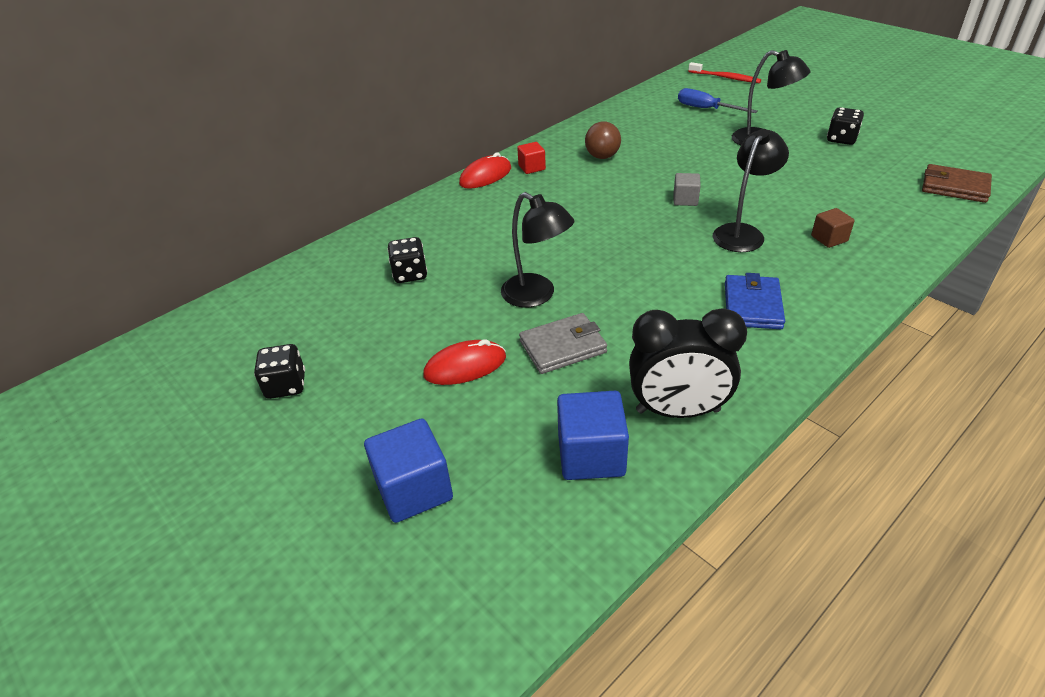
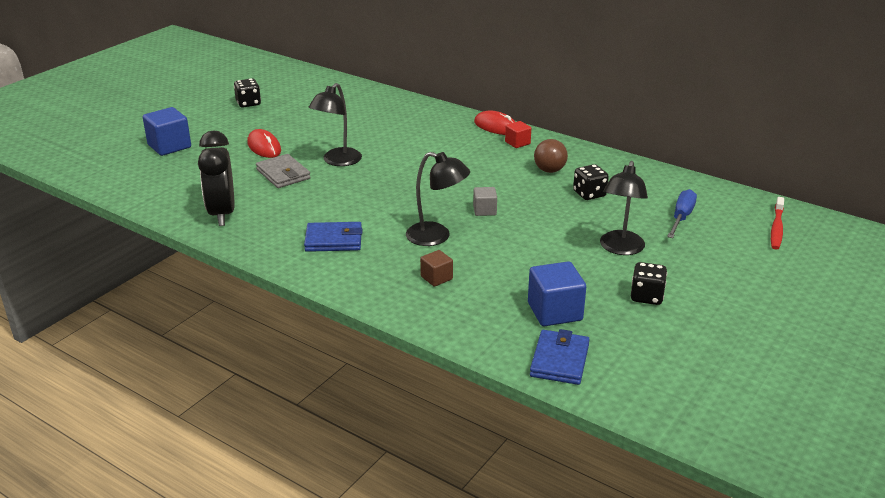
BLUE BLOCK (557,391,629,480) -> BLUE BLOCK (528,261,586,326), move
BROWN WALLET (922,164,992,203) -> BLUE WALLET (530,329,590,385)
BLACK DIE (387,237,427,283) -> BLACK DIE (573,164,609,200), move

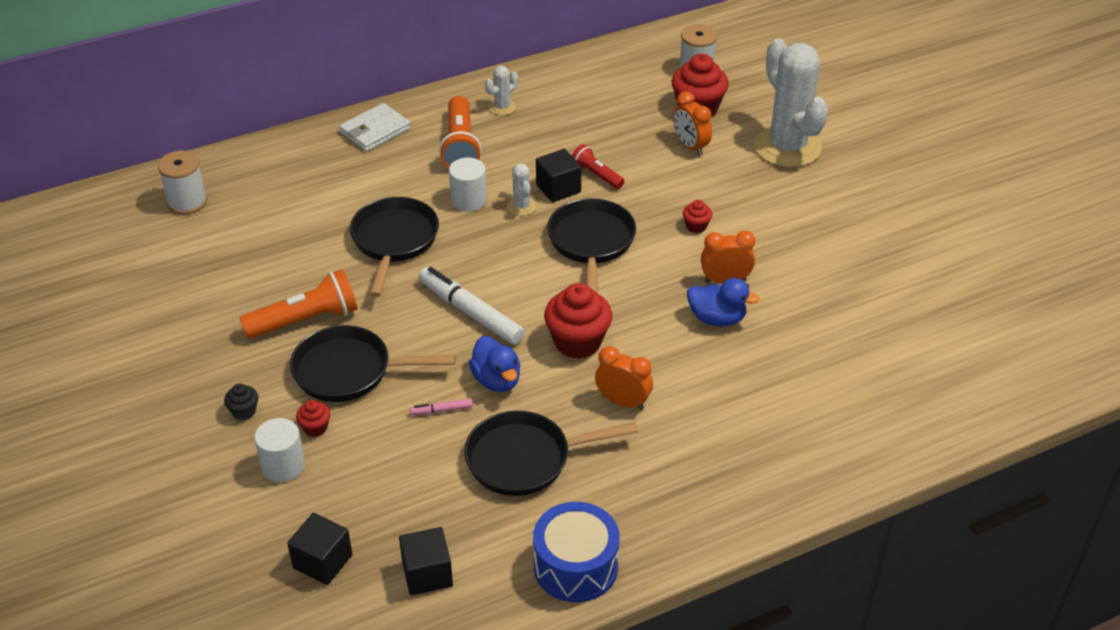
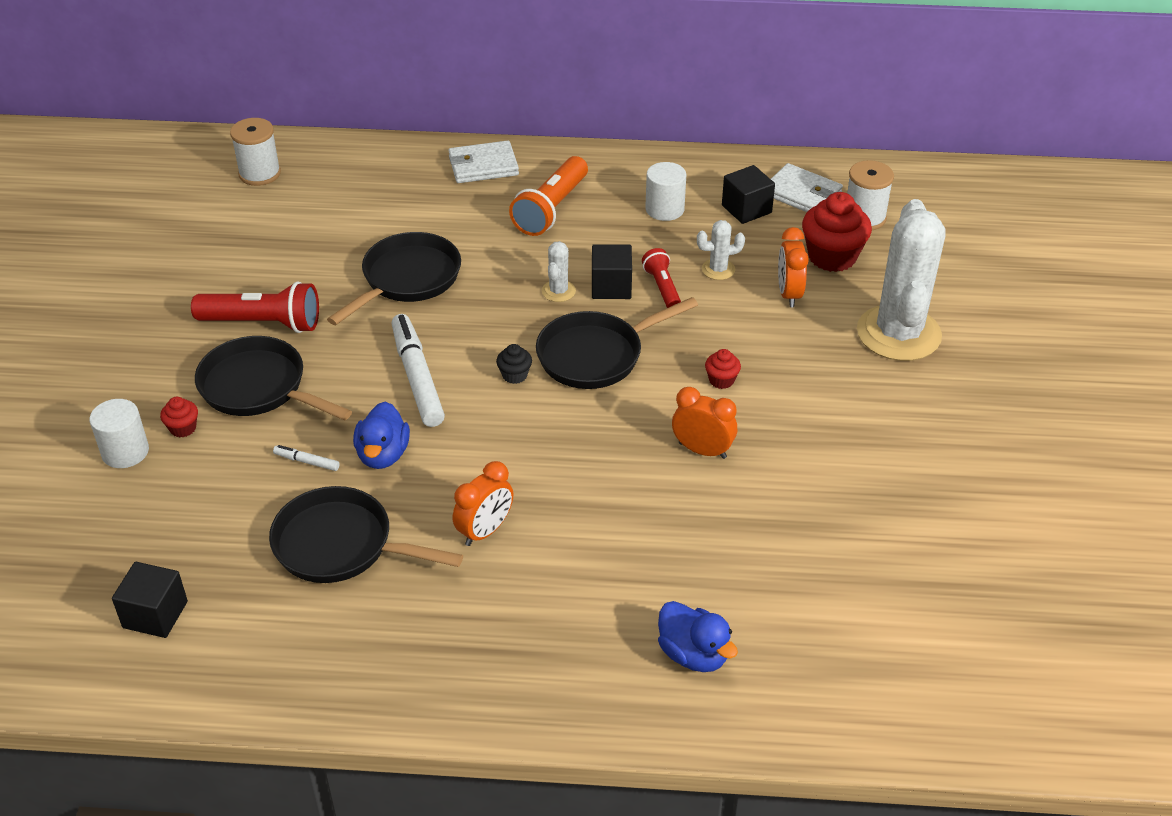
ORANGE-COLOURED FLASHLIGHT (239,269,358,339) -> SCARLET FLASHLIGHT (191,281,319,333)
ROSE-PINK MARKER (410,398,473,415) -> WHITE MARKER (273,445,340,471)
ORANGE-COLOURED BEDSIDE CLOCK (595,346,653,410) -> ORANGE-COLOURED BEDSIDE CLOCK (453,461,513,546), 75 degrees clockwise
BLACK FAIRY CAKE (224,384,258,420) -> BLACK FAIRY CAKE (496,344,532,384), move
BLACK FRYING PAN (547,198,636,293) -> BLACK FRYING PAN (536,297,698,389), 150 degrees counterclockwise
WHITE CYLINDER (449,158,487,212) -> WHITE CYLINDER (645,162,686,221), move
BLUE RUBBER DUCK (687,278,759,326) -> BLUE RUBBER DUCK (658,601,738,672), move
WHITE CACTUS (485,66,518,115) -> WHITE CACTUS (697,220,745,280), move
BLACK BLOCK (287,513,352,585) -> BLACK BLOCK (722,165,775,224), move
none -> WHITE WALLET (771,163,843,212)
BLUE DRUM (533,502,620,602) -> none
SCARLET FAIRY CAKE (544,283,612,359) -> none

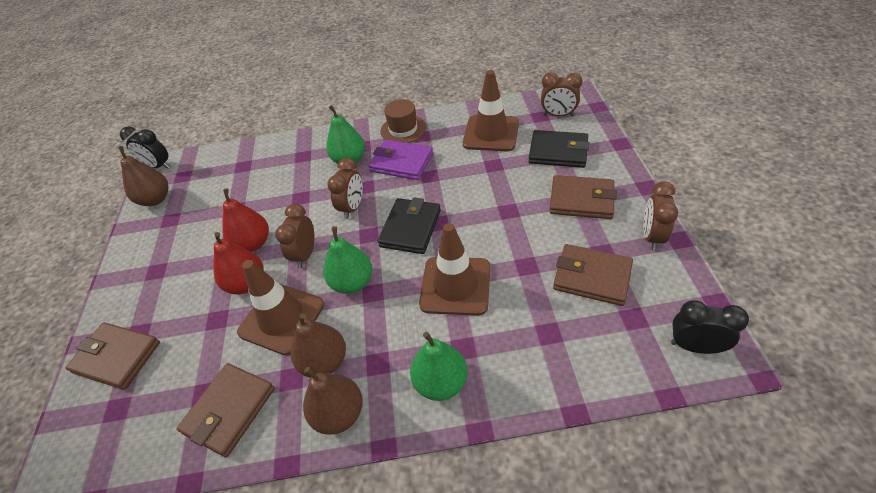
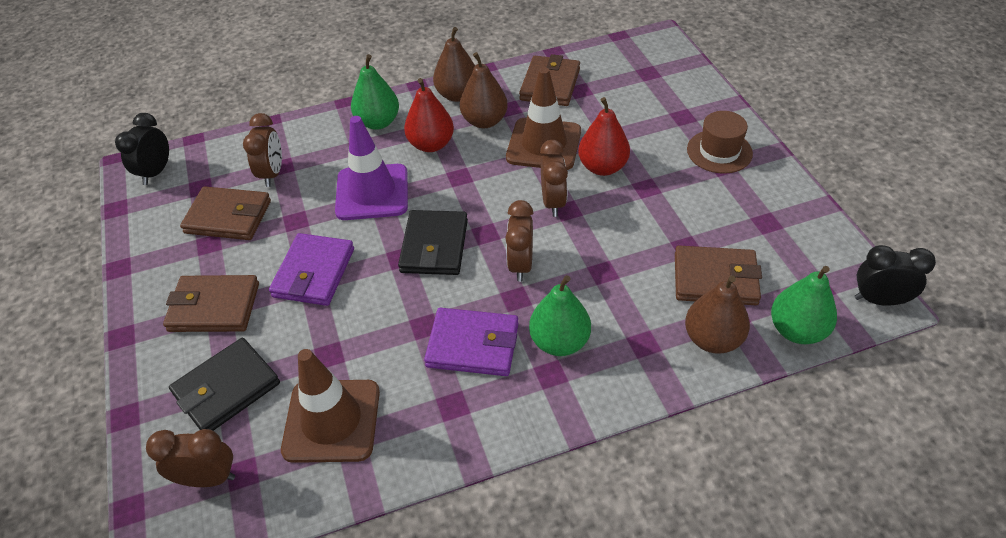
BLACK BEDSIDE CLOCK (671,300,749,354) -> BLACK BEDSIDE CLOCK (115,113,169,185), 105 degrees clockwise
BLACK WALLET (529,130,590,168) -> BLACK WALLET (169,338,280,431), 45 degrees counterclockwise
BROWN BEDSIDE CLOCK (644,182,678,251) -> BROWN BEDSIDE CLOCK (243,113,282,187), move
none -> ROYAL PURPLE WALLET (269,233,354,306)
BROWN SAFETY CONE (419,223,490,316) -> ROYAL PURPLE SAFETY CONE (335,116,408,220)
SCARLET PEAR (222,188,269,252) -> SCARLET PEAR (404,78,454,152), move
BROWN WALLET (65,322,160,390) -> BROWN WALLET (675,246,762,305), move
BROWN PEAR (118,146,168,206) -> BROWN PEAR (685,275,750,354), move
BROWN TOP HAT (380,99,426,143) -> BROWN TOP HAT (687,111,753,174), move
LEAF-GREEN PEAR (324,226,372,294) -> LEAF-GREEN PEAR (771,266,837,344), move

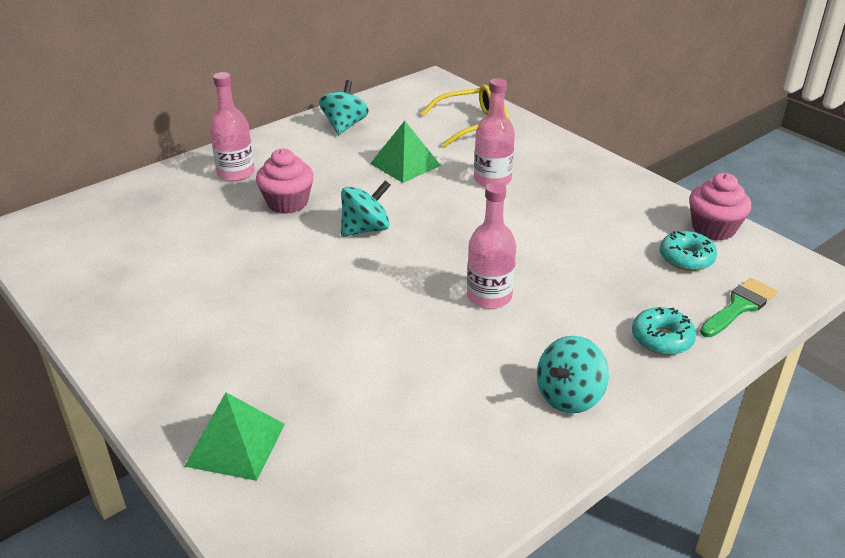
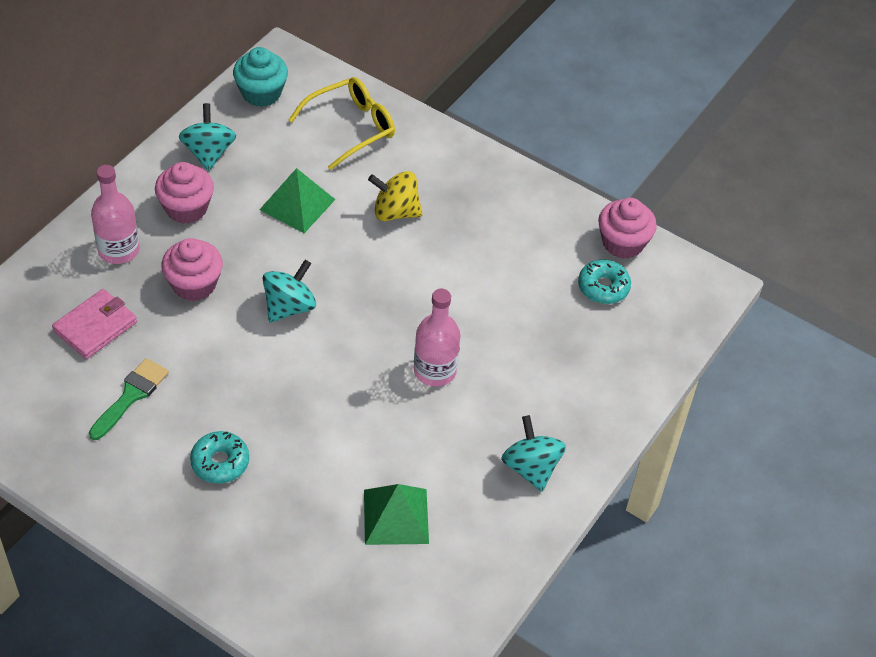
none -> ROSE-PINK WALLET (52,289,137,359)
LEAF-GREEN PAINTBRUSH (700,278,777,337) -> LEAF-GREEN PAINTBRUSH (89,358,169,440), move
none -> ROSE-PINK FAIRY CAKE (155,162,214,224)
TURQUOISE DOUGHNUT (632,307,696,355) -> TURQUOISE DOUGHNUT (190,431,249,484), move
none -> TURQUOISE FAIRY CAKE (233,47,288,107)
LEAF-GREEN PYRAMID (184,392,285,481) -> LEAF-GREEN PYRAMID (364,484,429,545), move
ROSE-PINK DRINK BOTTLE (474,78,515,187) -> GOLDEN SPINNING TOP (368,171,422,221)
TURQUOISE SPINNING TOP (537,336,609,413) -> TURQUOISE SPINNING TOP (501,415,566,492), 135 degrees clockwise

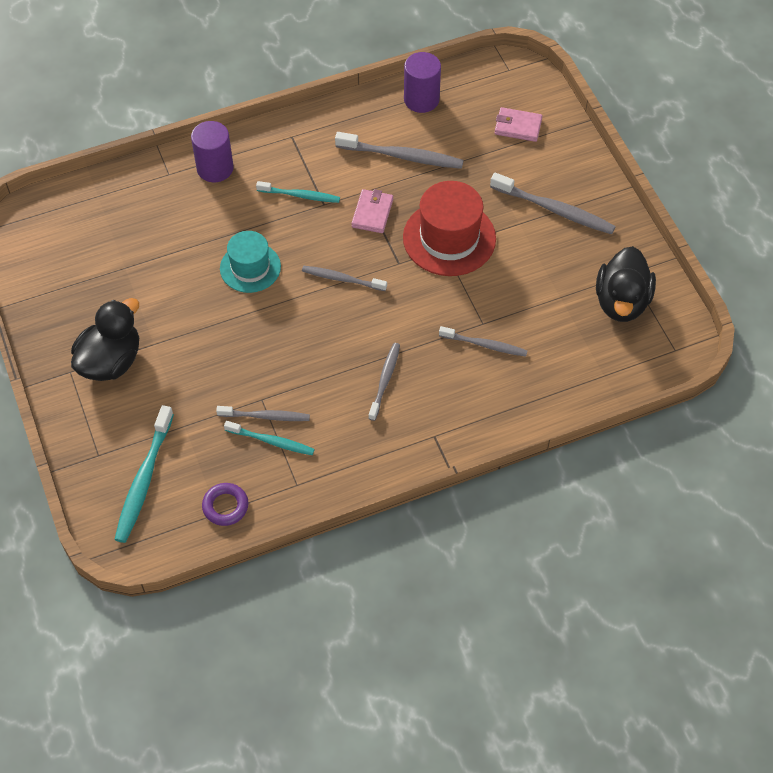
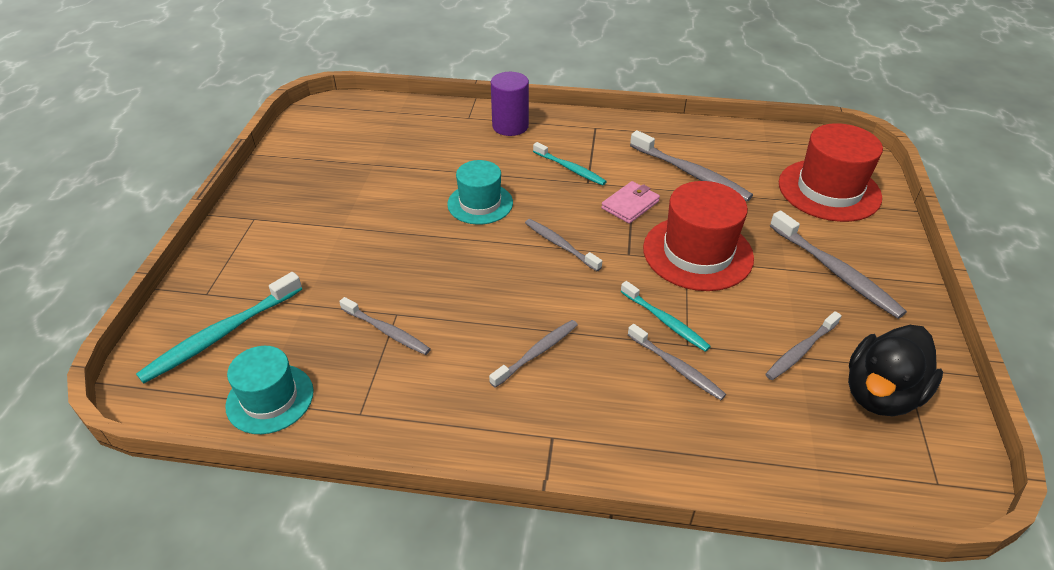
ROYAL PURPLE RING (202,483,249,526) -> TURQUOISE TOP HAT (225,346,314,434)
TURQUOISE TOOTH BRUSH (224,421,315,455) -> TURQUOISE TOOTH BRUSH (620,281,711,352), move
none -> ASH-GREY TOOTH BRUSH (765,311,842,380)
ROSE-PINK WALLET (495,107,543,142) -> SCARLET TOP HAT (779,123,883,222)
BLACK RUBBER DUCK (71,298,139,381) -> none
ROYAL PURPLE CYLINDER (404,52,441,113) -> none

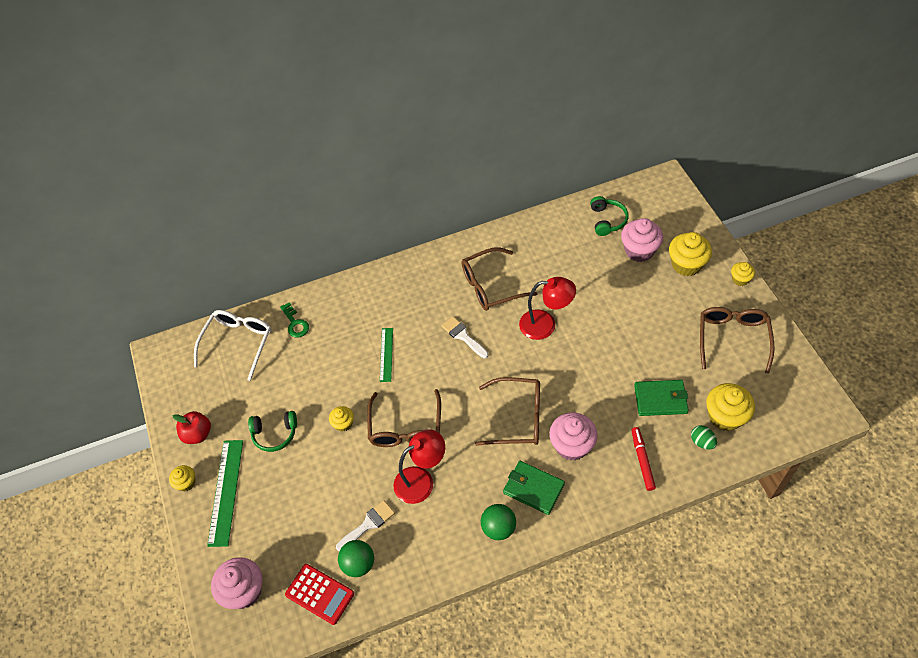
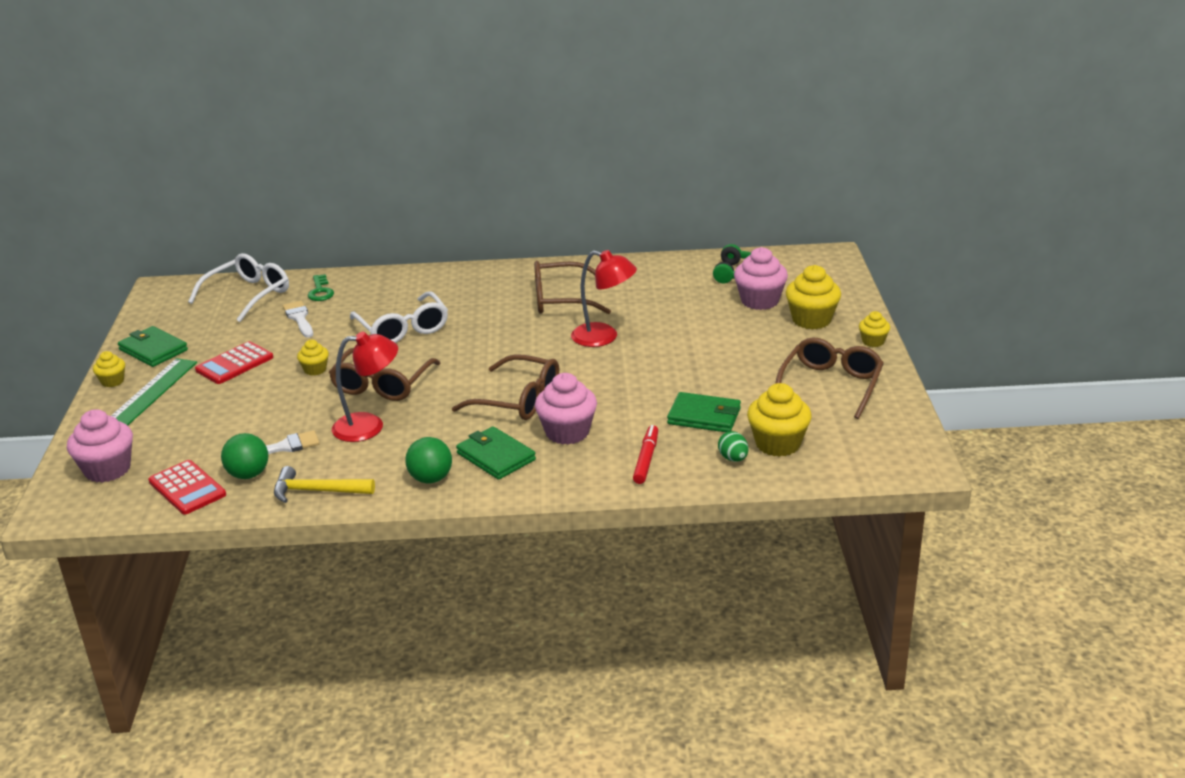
SCARLET TOY APPLE (173,411,211,444) -> LEAF-GREEN WALLET (118,326,188,367)
LEAF-GREEN HEADPHONES (248,411,297,452) -> SCARLET ADDING MACHINE (195,341,273,384)
none -> GOLDEN CARPENTER'S HAMMER (274,466,375,503)
WHITE PAINTBRUSH (441,316,488,358) -> WHITE PAINTBRUSH (283,301,313,338), move
LEAF-GREEN RULER (380,328,393,382) -> WHITE EYEGLASSES (350,291,448,343)

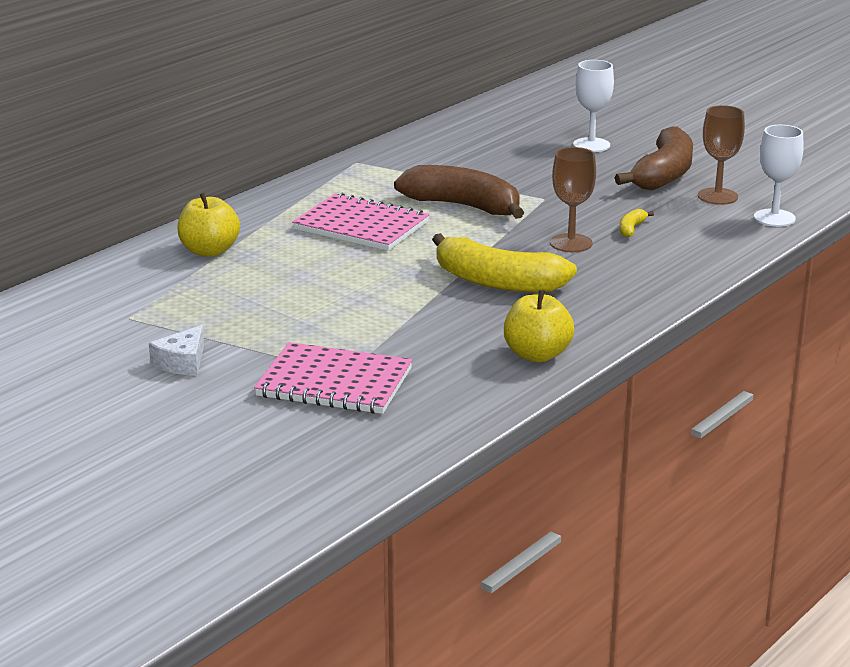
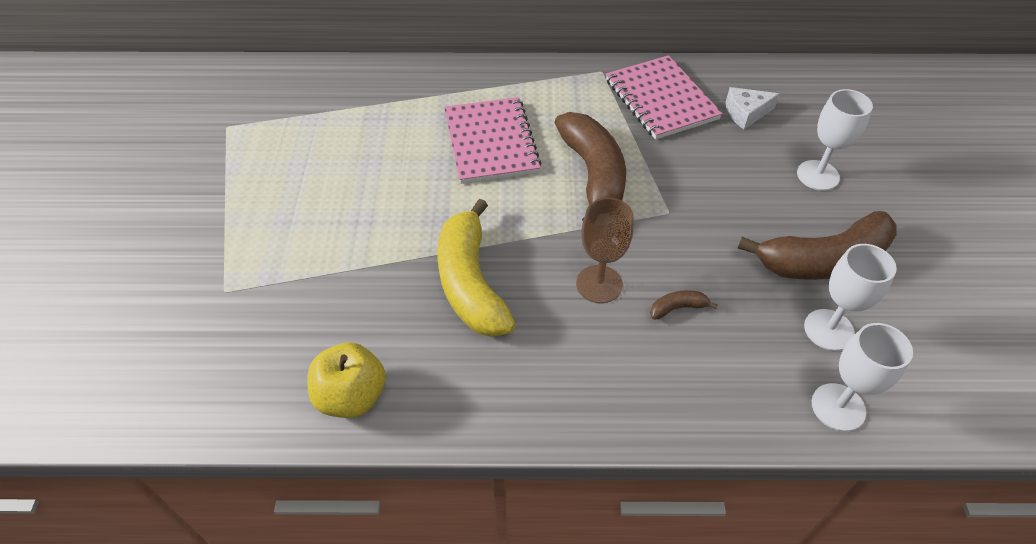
ROSE-PINK NOTEPAD (254,342,412,414) -> ROSE-PINK NOTEPAD (606,55,723,140), move
GOLDEN BANANA (619,209,654,237) -> BROWN BANANA (650,290,718,320)
WHITE CHEESE WEDGE (149,325,204,375) -> WHITE CHEESE WEDGE (726,87,780,129), move
BROWN WINE GLASS (698,105,745,205) -> WHITE WINE GLASS (804,244,897,351)
GOLDEN TOY APPLE (177,193,240,257) -> none

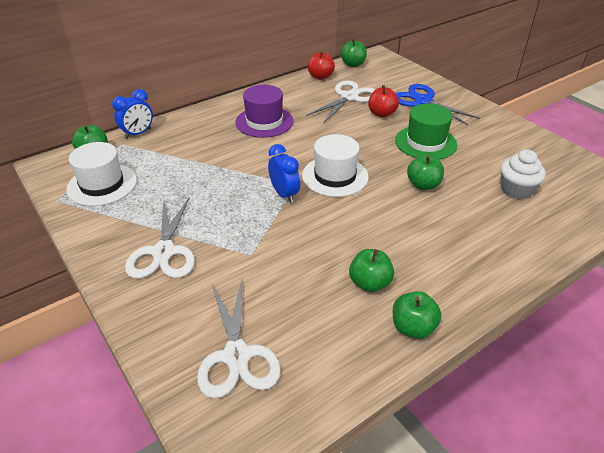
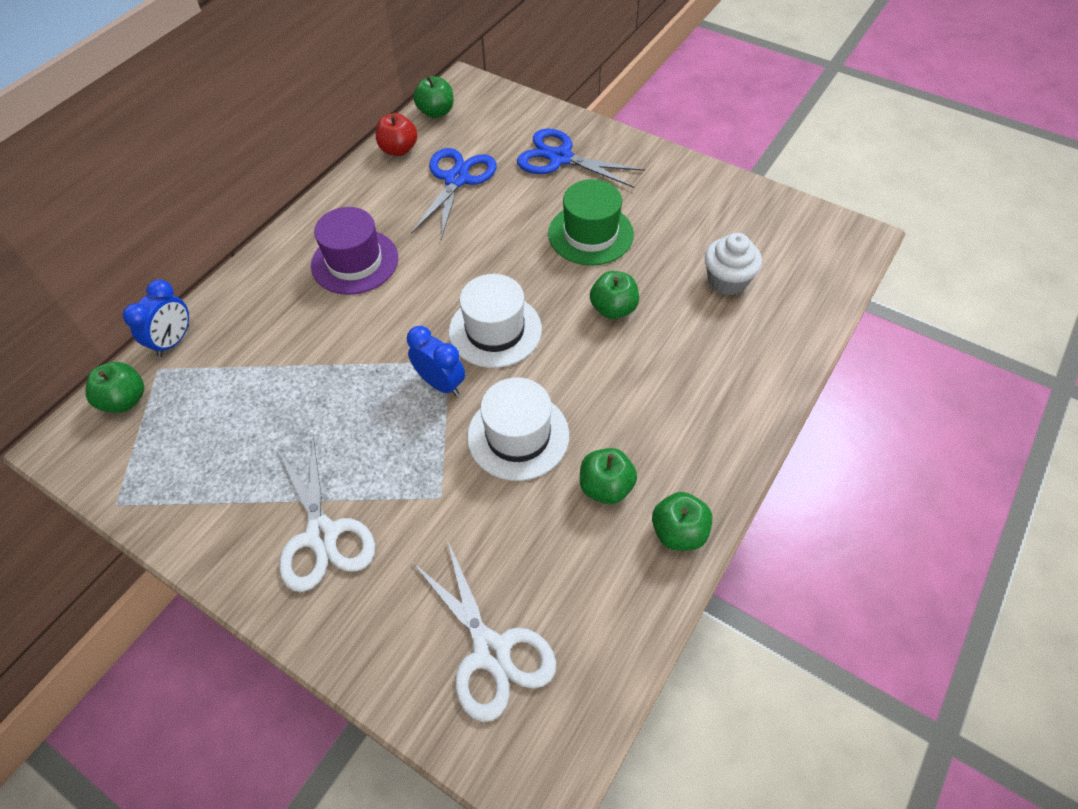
WHITE SHEARS (306,80,376,124) -> BLUE SHEARS (411,148,497,239)
WHITE TOP HAT (66,142,137,206) -> WHITE TOP HAT (467,377,569,481), move
SCARLET TOY APPLE (368,85,399,118) -> none

